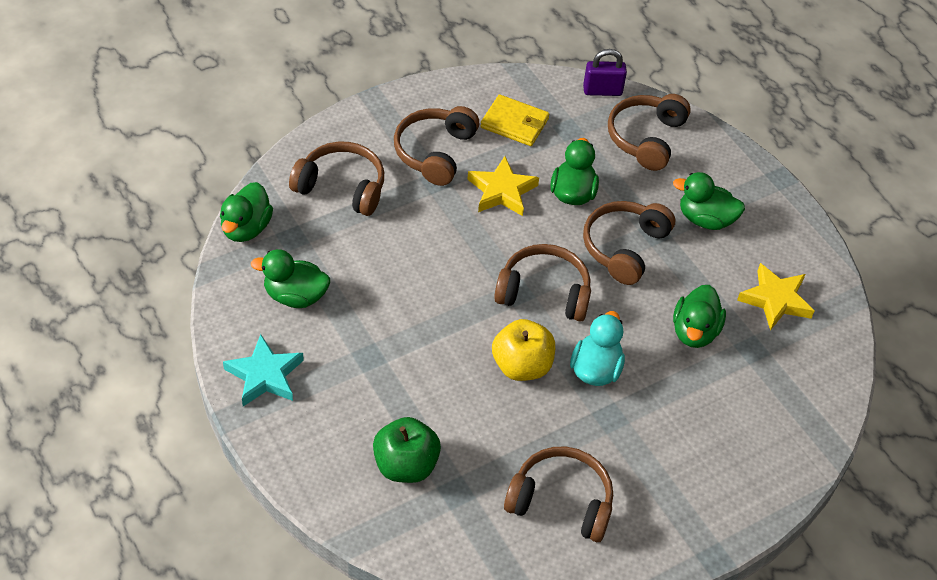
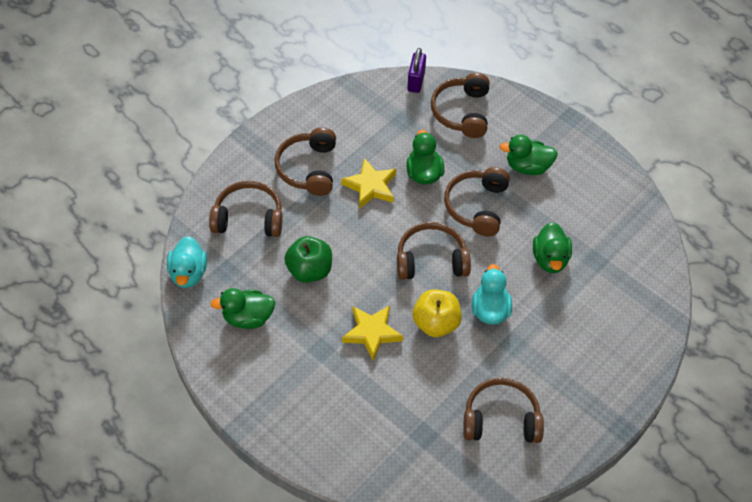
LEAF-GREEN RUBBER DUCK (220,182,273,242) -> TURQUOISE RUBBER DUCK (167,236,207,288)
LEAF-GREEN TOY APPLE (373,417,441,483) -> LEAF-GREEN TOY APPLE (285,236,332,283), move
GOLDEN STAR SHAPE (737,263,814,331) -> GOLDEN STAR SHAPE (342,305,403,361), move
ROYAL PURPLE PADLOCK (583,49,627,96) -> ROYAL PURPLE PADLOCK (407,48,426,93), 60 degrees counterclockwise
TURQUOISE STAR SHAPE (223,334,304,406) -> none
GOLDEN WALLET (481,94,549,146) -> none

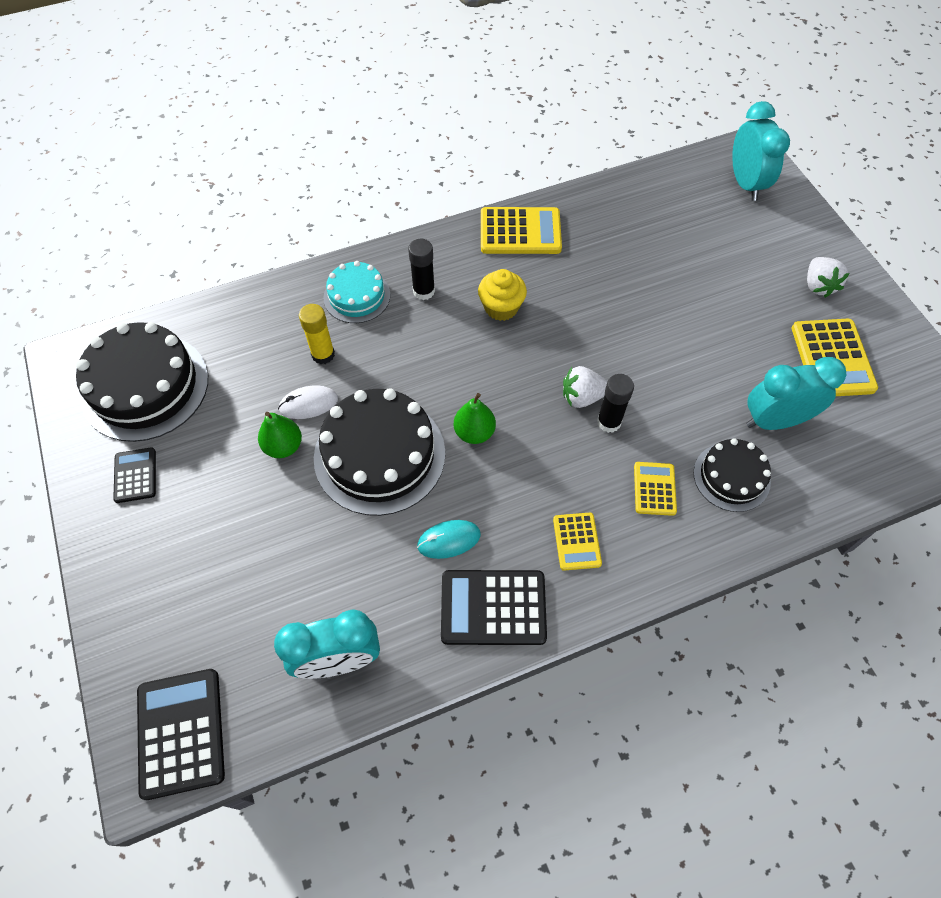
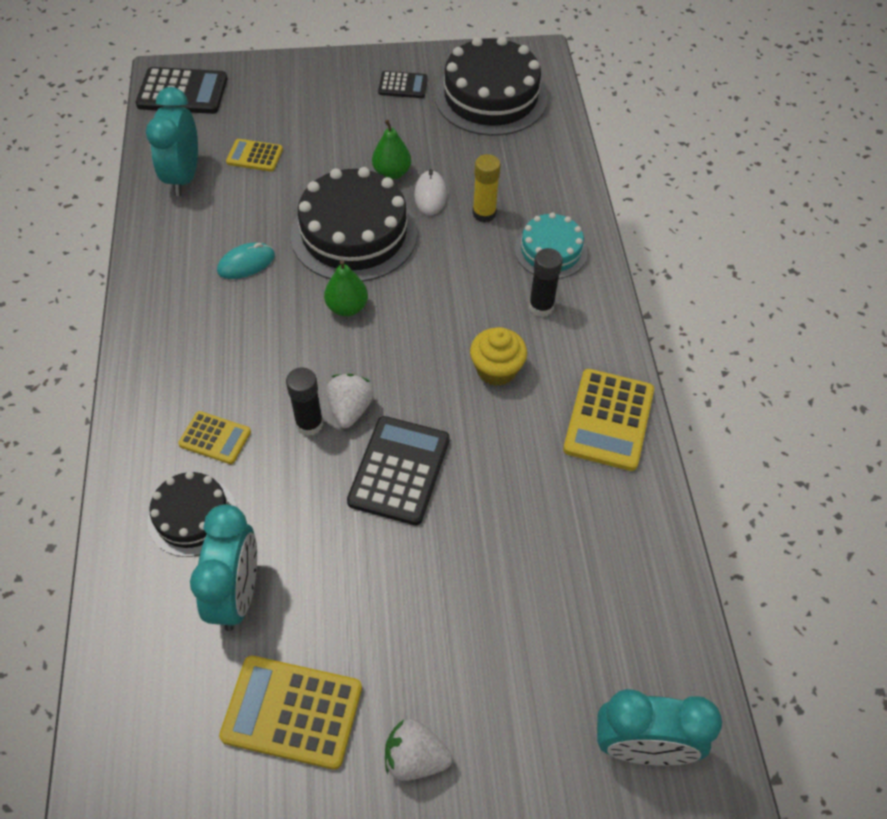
TURQUOISE COMPUTER MOUSE (417,520,481,559) -> TURQUOISE COMPUTER MOUSE (217,243,275,279), 60 degrees clockwise
GOLDEN ADDING MACHINE (553,513,602,571) -> GOLDEN ADDING MACHINE (226,139,283,172), move
BLACK ADDING MACHINE (441,570,547,645) -> BLACK ADDING MACHINE (347,416,450,525), move

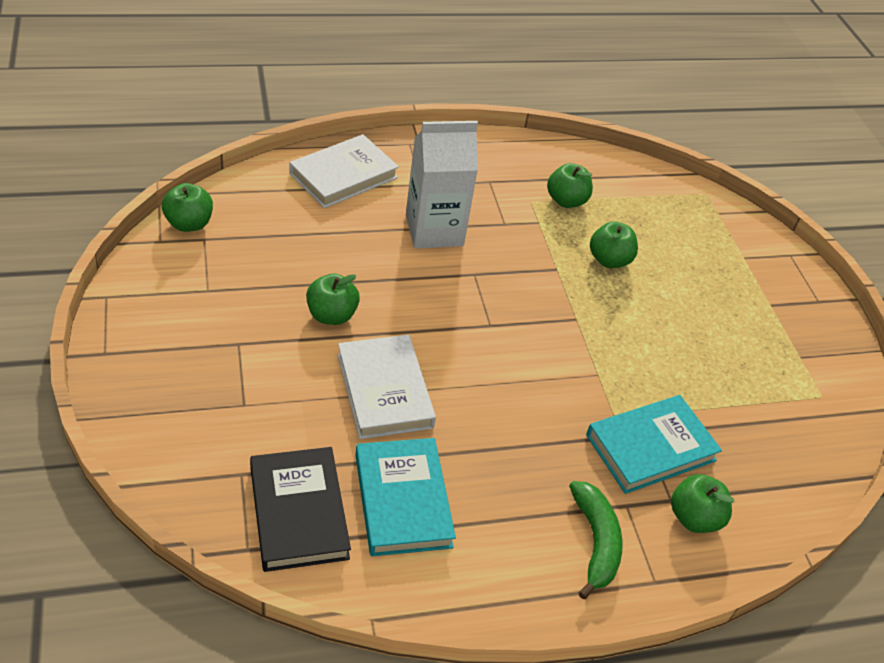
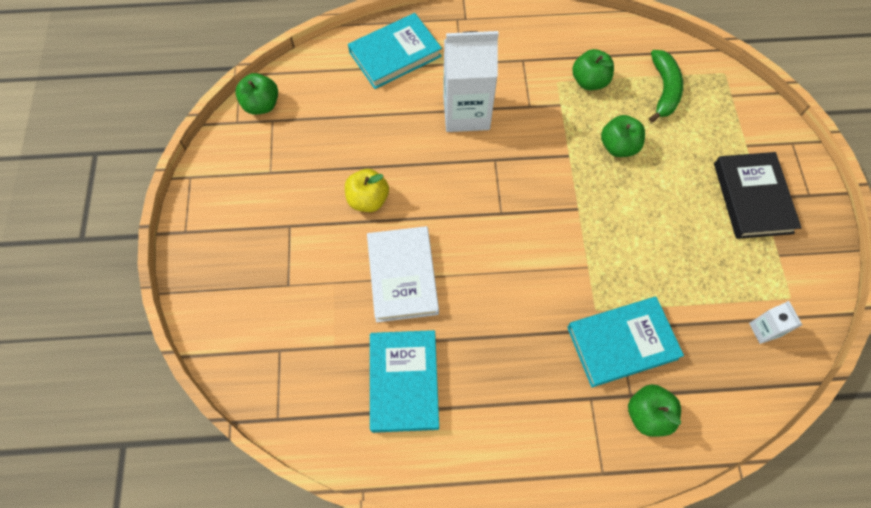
LEAF-GREEN TOY APPLE (306,274,360,325) -> GOLDEN TOY APPLE (345,169,389,212)
WHITE HARDCOVER (290,134,399,208) -> TURQUOISE HARDCOVER (348,13,442,89)
LEAF-GREEN BANANA (569,481,623,599) -> LEAF-GREEN BANANA (649,50,683,122), move
BLACK HARDCOVER (250,447,351,572) -> BLACK HARDCOVER (714,152,802,239), move
none -> WHITE JUICE CARTON (749,301,802,344)

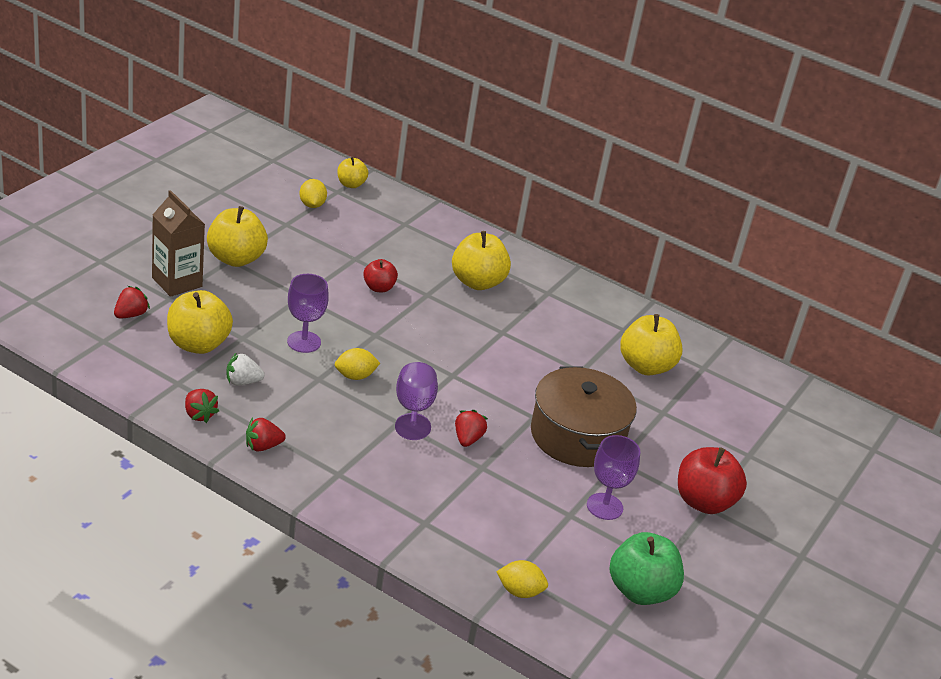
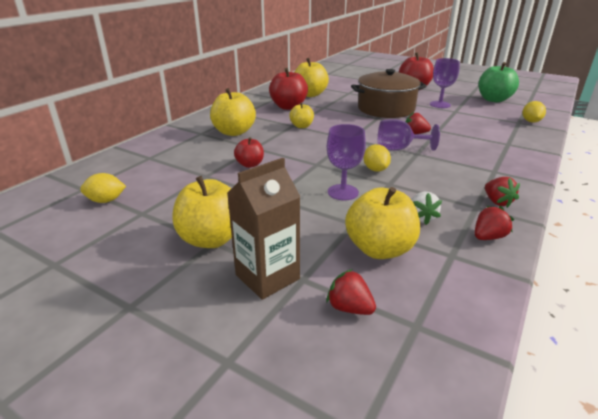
none -> SCARLET TOY APPLE (269,68,308,110)
GOLDEN TOY APPLE (337,157,368,188) -> GOLDEN TOY APPLE (289,102,314,128), move

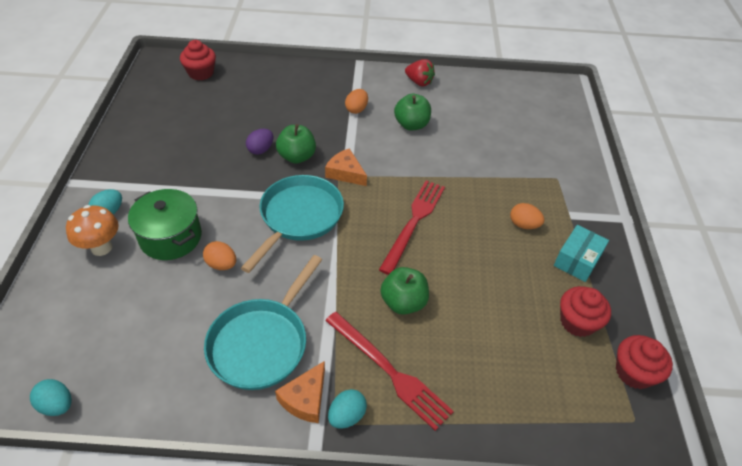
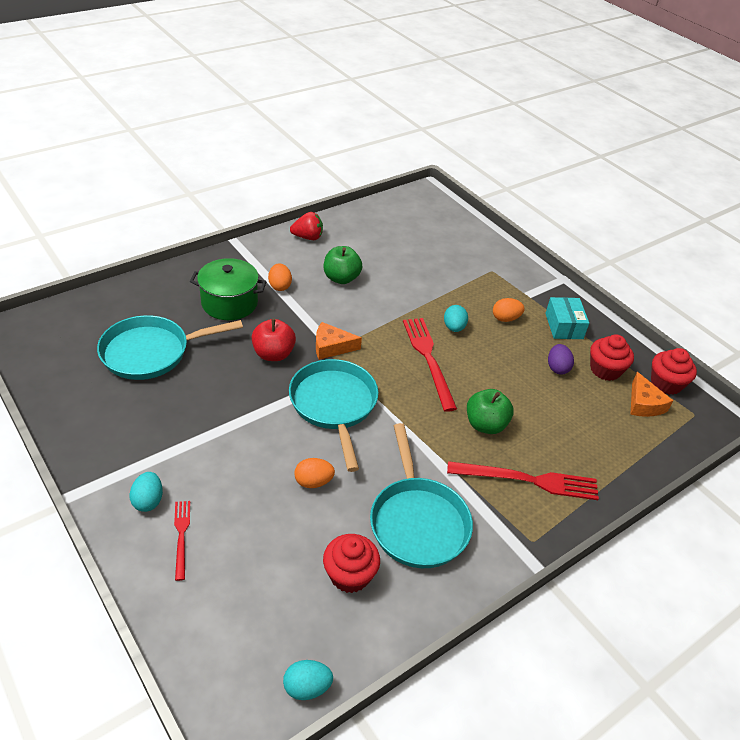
none -> TURQUOISE FRYING PAN (97,315,243,380)
ORANGE-COLOURED MUSHROOM (66,205,119,256) -> SCARLET DINNER FORK (174,501,190,581)
LEAF-GREEN POT (128,189,202,260) -> LEAF-GREEN POT (190,258,266,320), move
LEAF-GREEN TOY APPLE (276,124,316,164) -> SCARLET TOY APPLE (252,319,296,361)
SCARLET FAIRY CAKE (180,40,216,81) -> SCARLET FAIRY CAKE (323,534,380,593), move
TURQUOISE TOY EGG (328,389,367,429) -> TURQUOISE TOY EGG (444,305,468,332), move
ROYAL PURPLE TOY EGG (246,129,273,155) -> ROYAL PURPLE TOY EGG (548,344,574,375), move
ORANGE-COLOURED CHEESE WEDGE (275,361,325,423) -> ORANGE-COLOURED CHEESE WEDGE (630,372,673,417), move

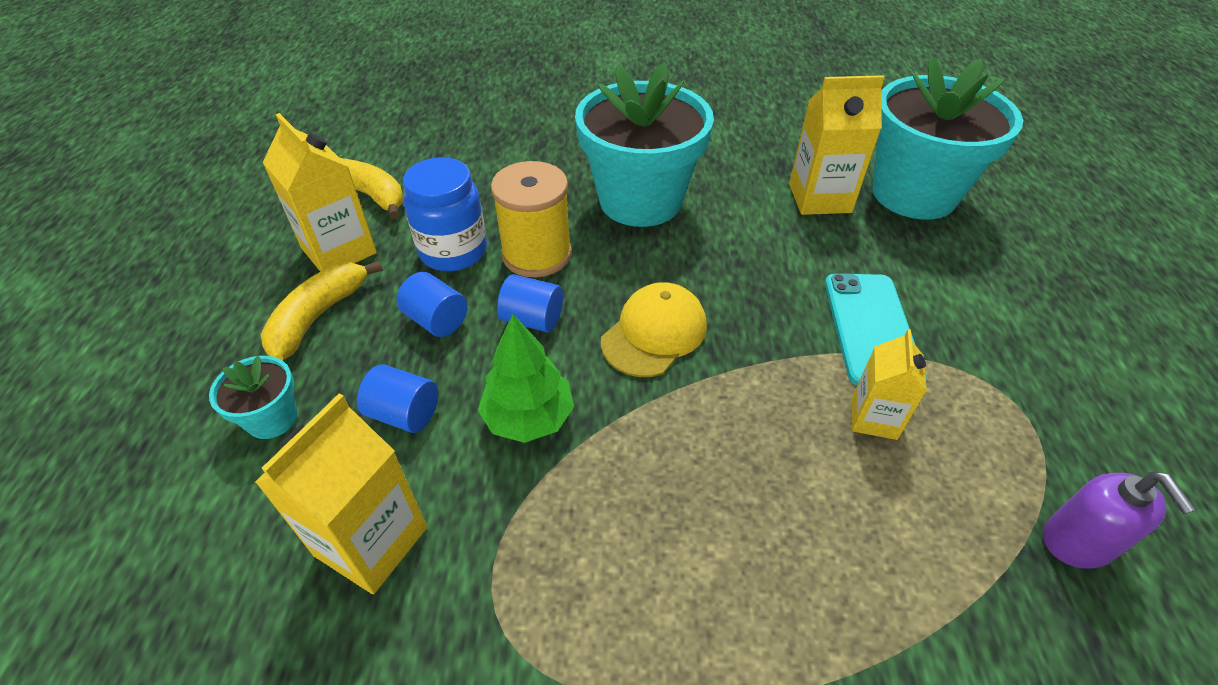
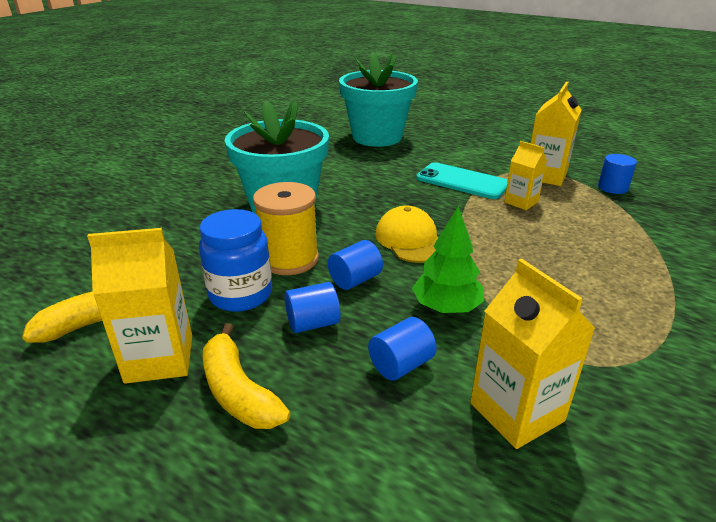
GOLDEN JUICE CARTON (789,75,885,215) -> GOLDEN JUICE CARTON (530,82,582,186), move
ROYAL PURPLE SOAP PUMP (1043,471,1196,569) -> BLUE CYLINDER (598,154,637,194)
TURQUOISE POTTED PLANT (209,356,298,439) -> none

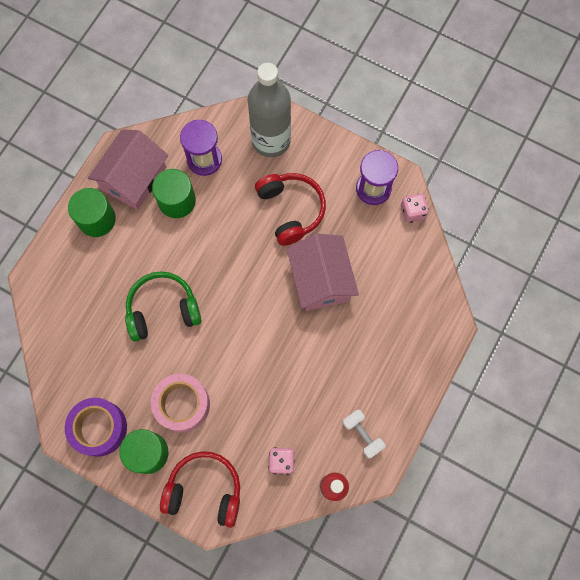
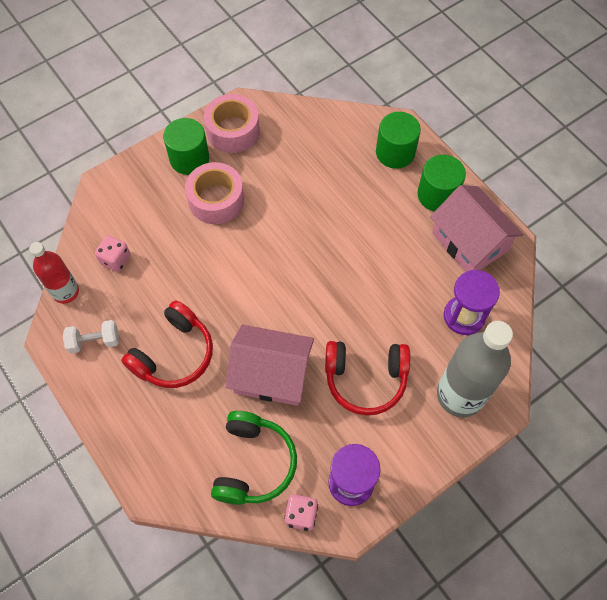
SCARLET HEADPHONES (160,451,240,528) -> SCARLET HEADPHONES (121,300,213,388), move
ROYAL PURPLE STICKY TAPE (65,398,127,457) -> ROSE-PINK STICKY TAPE (204,94,260,153)
LEAF-GREEN HEADPHONES (125,271,201,342) -> LEAF-GREEN HEADPHONES (211,411,297,505), move
LEAF-GREEN CYLINDER (152,169,196,218) -> LEAF-GREEN CYLINDER (376,112,421,169), move

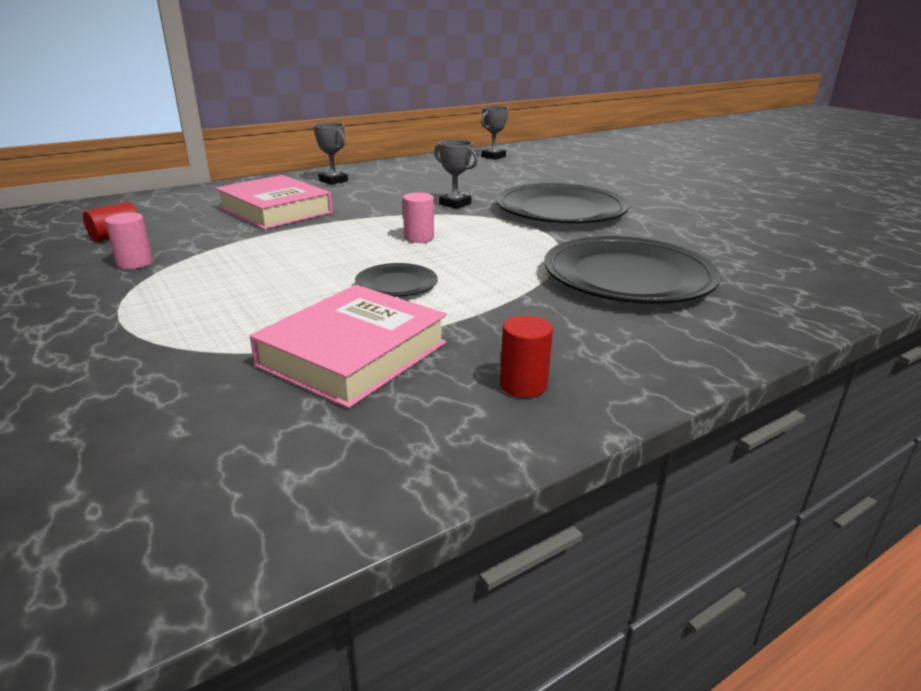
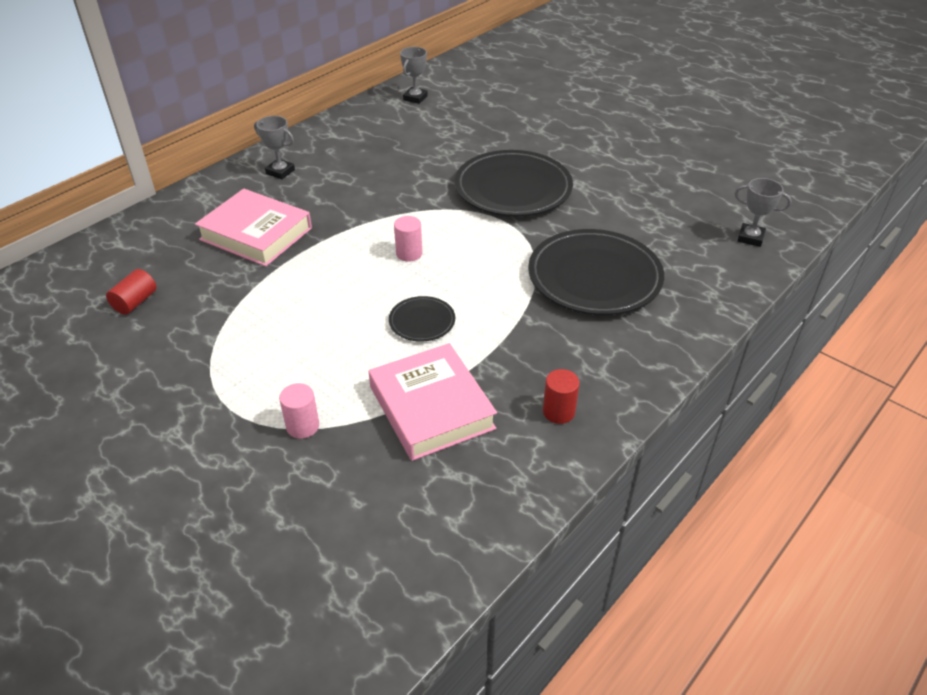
ROSE-PINK CYLINDER (105,212,153,269) -> ROSE-PINK CYLINDER (279,383,319,439), move
ROSE-PINK HARDCOVER (250,285,447,408) -> ROSE-PINK HARDCOVER (369,343,497,461), 45 degrees counterclockwise
ASH-GREY AWARD CUP (434,139,478,209) -> ASH-GREY AWARD CUP (735,178,791,247), move

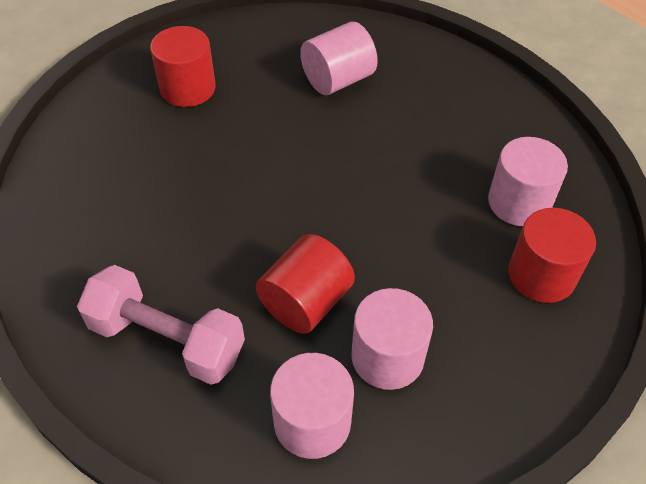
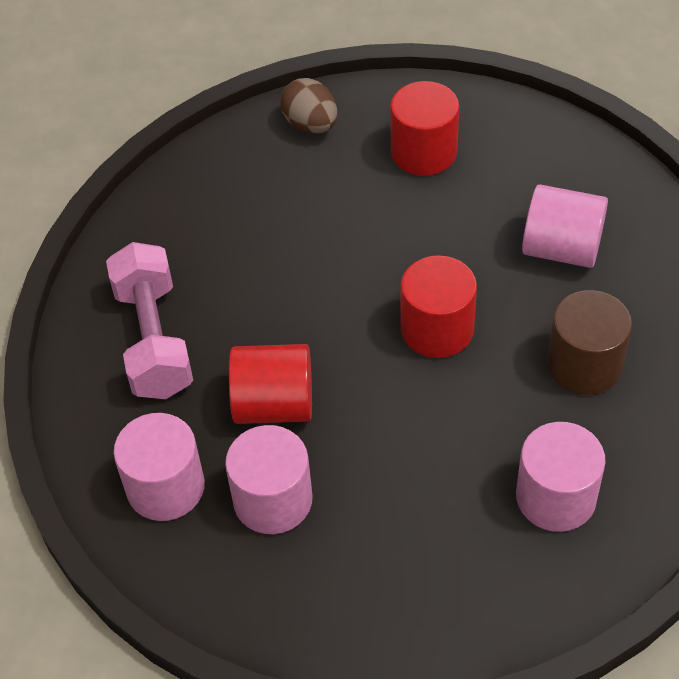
none -> BROWN TOY EGG (280,78,338,134)
SCARLET CYLINDER (508,208,596,303) -> SCARLET CYLINDER (400,255,477,358), move
none -> BROWN CYLINDER (547,290,632,395)

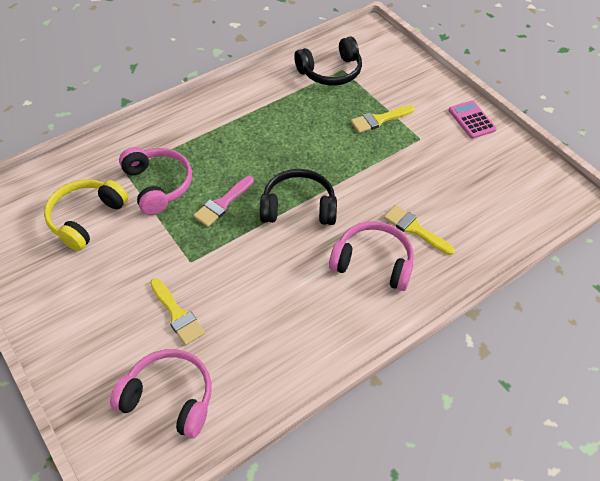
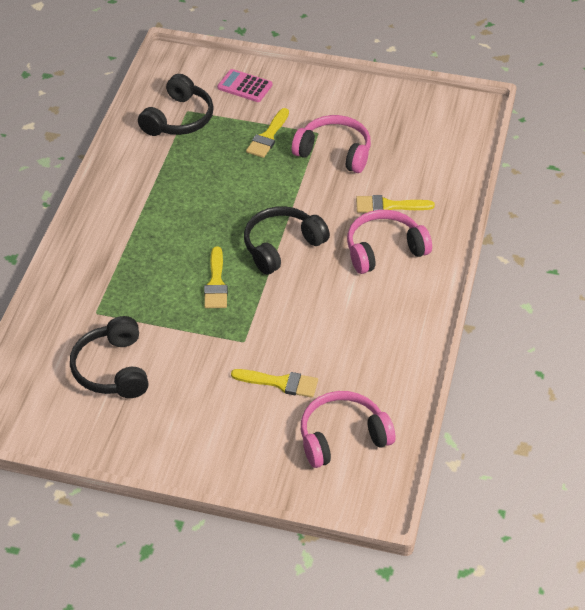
GOLDEN HEADPHONES (44,179,128,251) -> BLACK HEADPHONES (70,316,149,398)
ROSE-PINK PAINTBRUSH (193,176,254,227) -> GOLDEN PAINTBRUSH (204,247,228,308)
ROSE-PINK ADDING MACHINE (449,100,497,139) -> ROSE-PINK ADDING MACHINE (217,69,272,102), move
ROSE-PINK HEADPHONES (119,147,192,215) -> ROSE-PINK HEADPHONES (292,115,371,173), move

